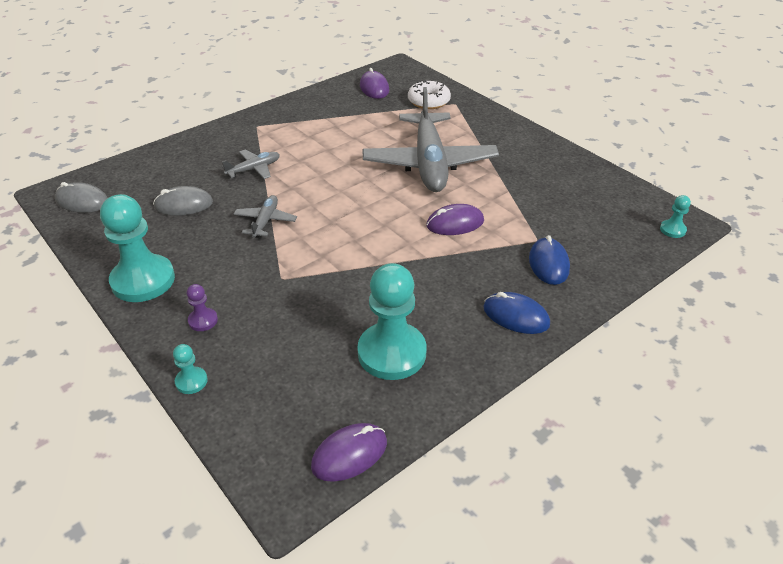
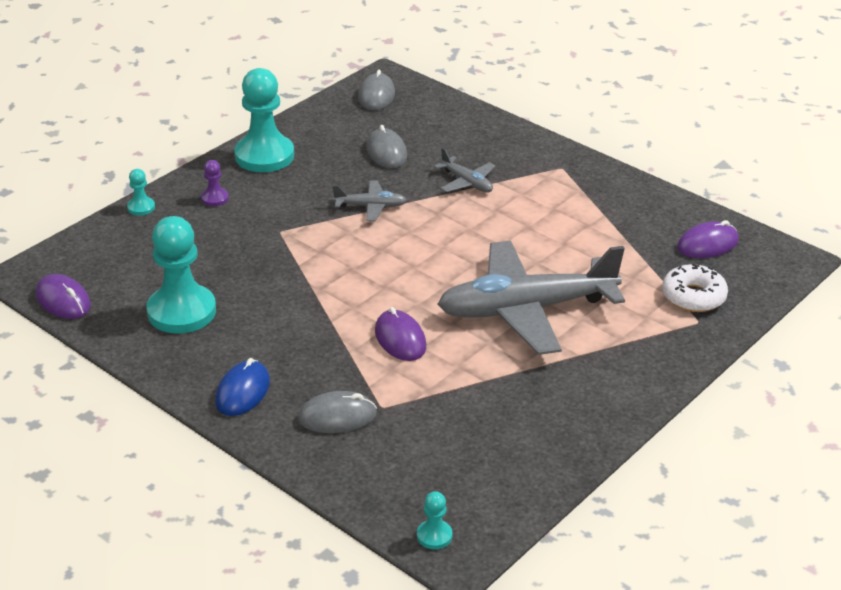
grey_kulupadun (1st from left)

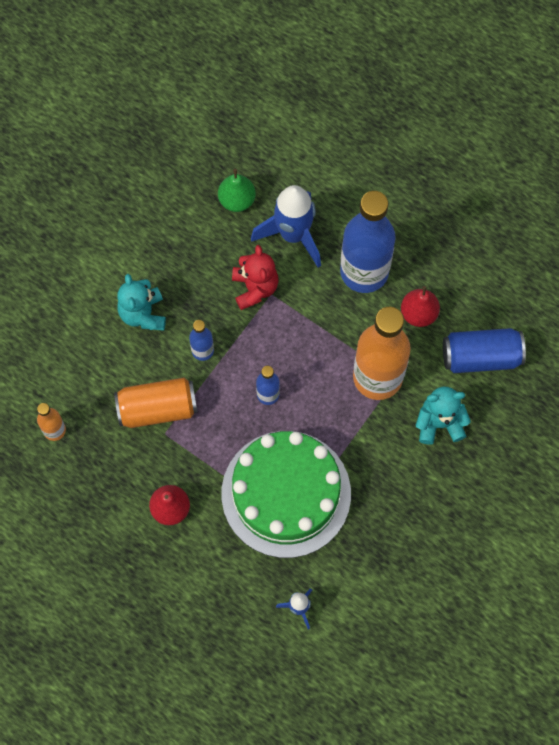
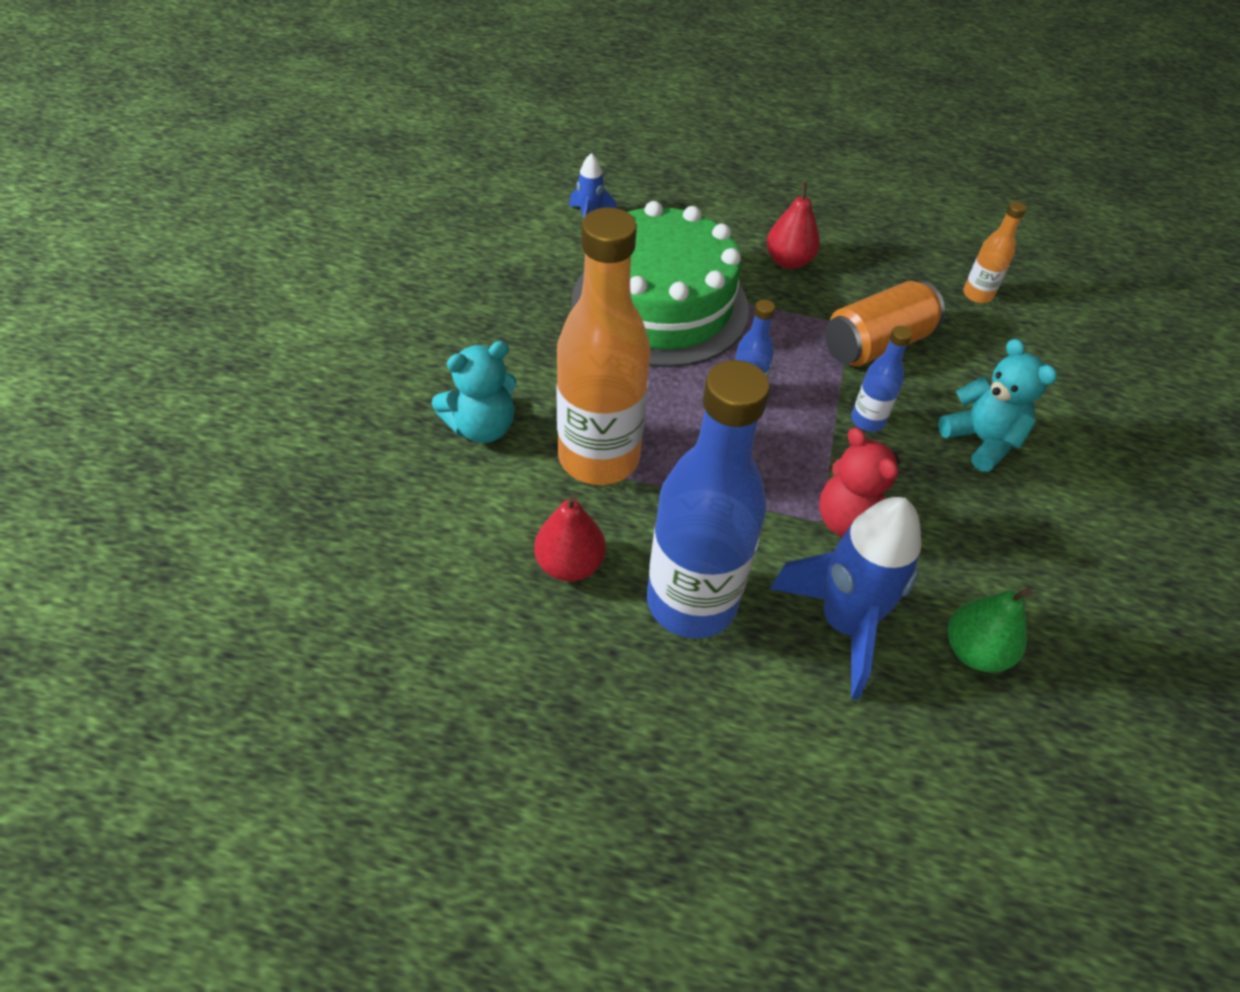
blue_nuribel

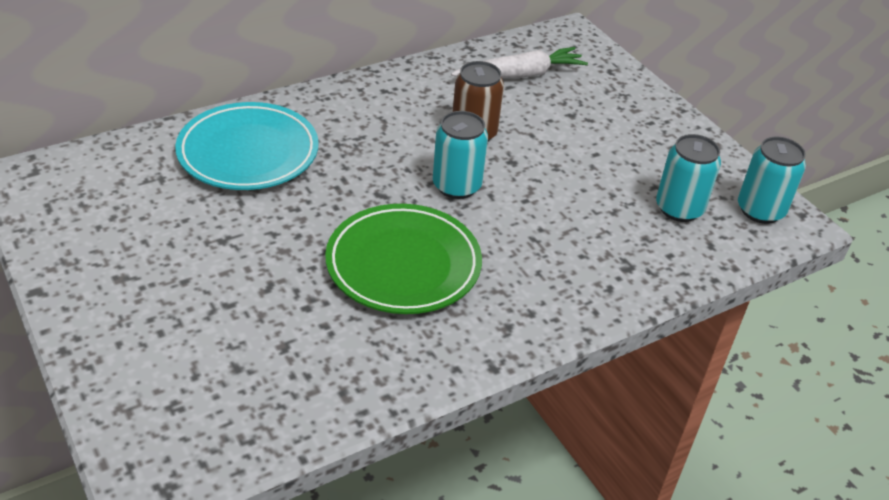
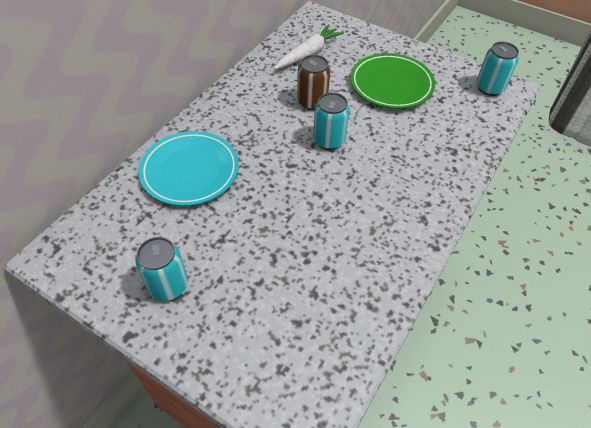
turquoise_nuribel (1st from left)
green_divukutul

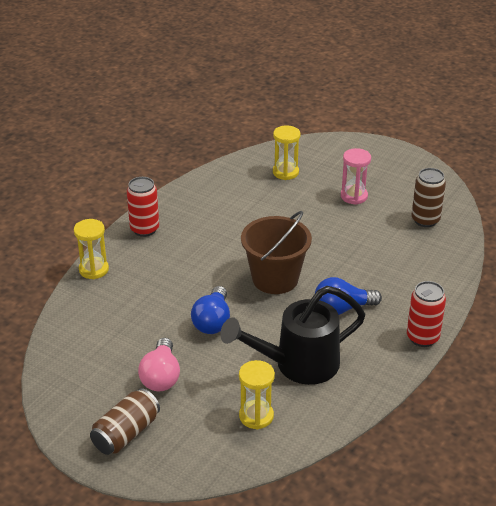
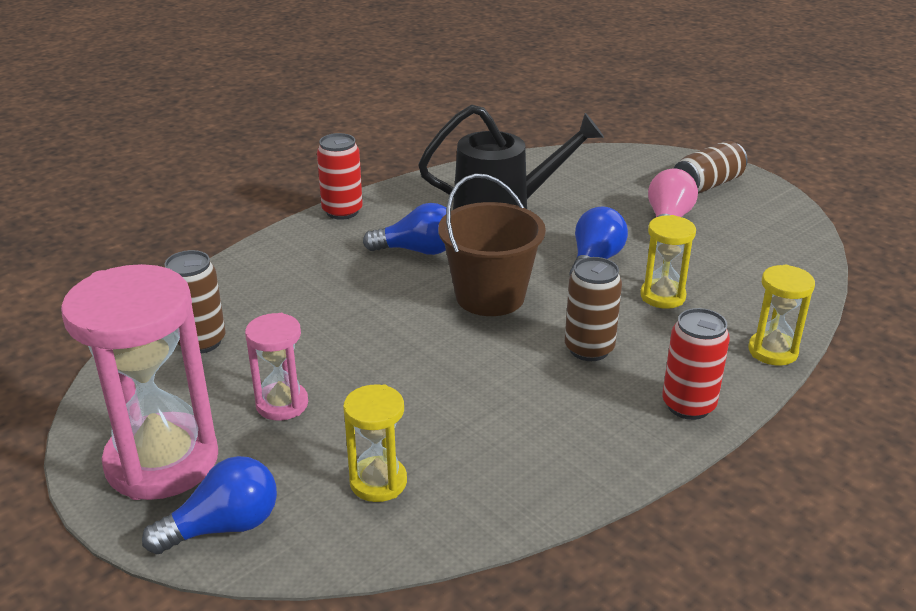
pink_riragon (1st from left)
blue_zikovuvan (1st from left)
brown_nuribel (2nd from left)
yellow_riragon (2nd from left)

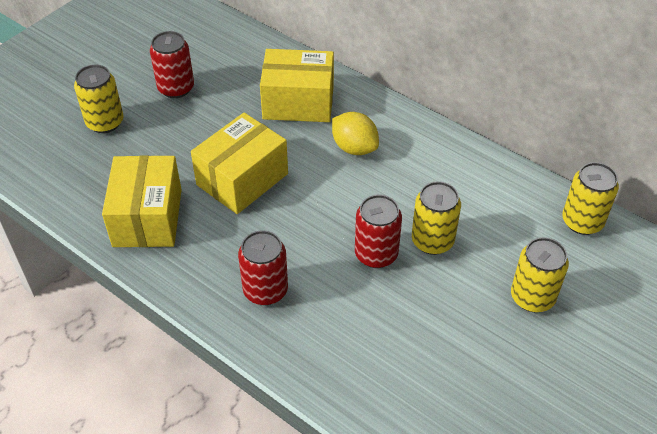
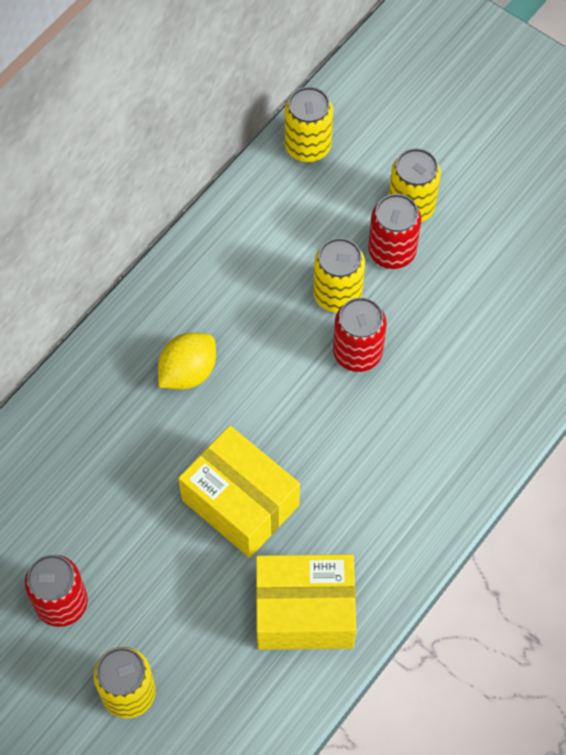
red_nuribel (3rd from left)
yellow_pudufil (3rd from left in the first image)

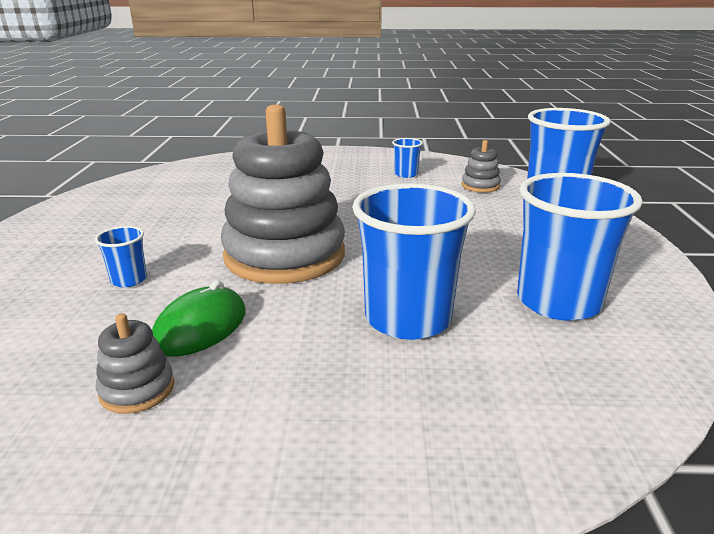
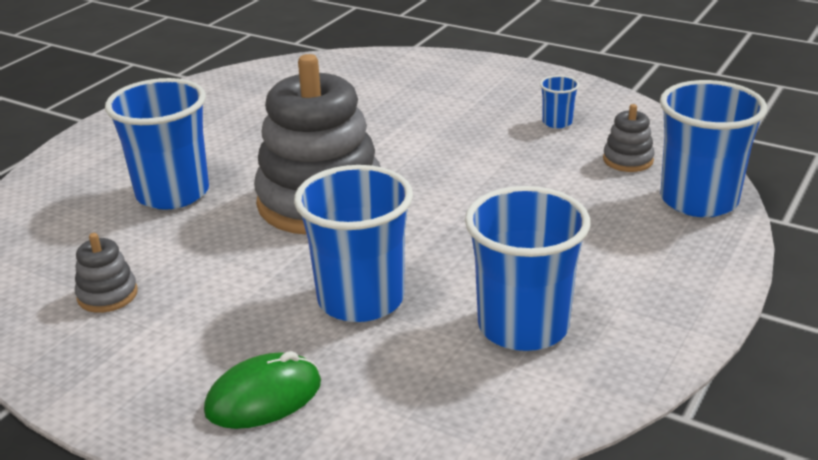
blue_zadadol (1st from left)
green_kulupadun

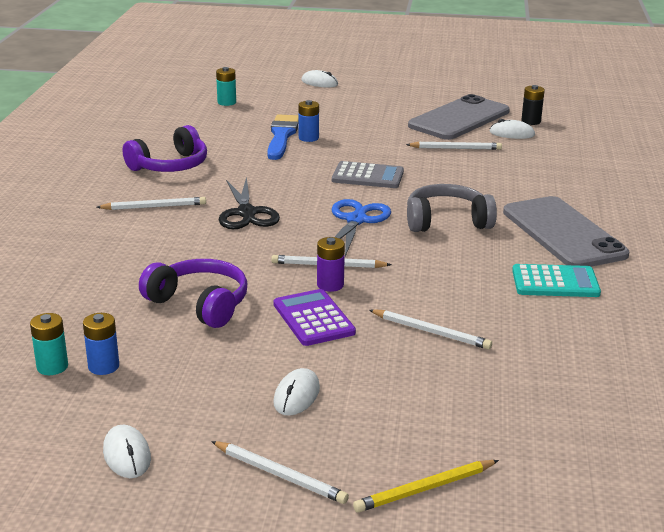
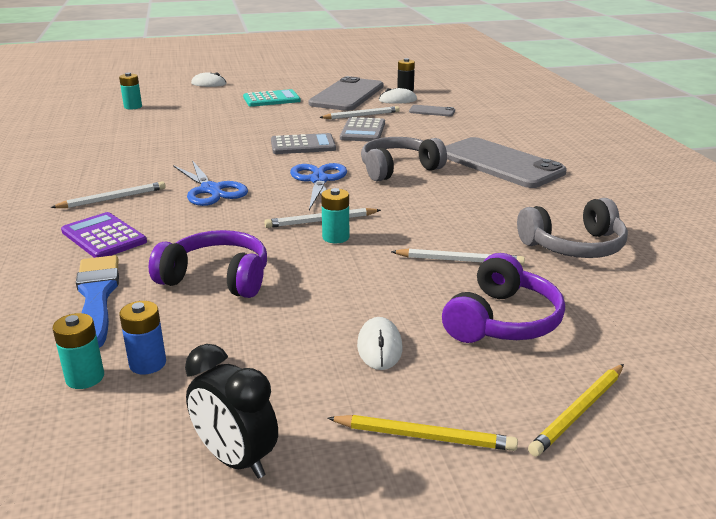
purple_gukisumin
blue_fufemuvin
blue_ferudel (1st from left)
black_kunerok
turquoise_gukisumin
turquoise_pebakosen (3rd from left)
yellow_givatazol (1st from left)
grey_gukisumin (2nd from left)
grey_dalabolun (2nd from left)
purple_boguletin (2nd from left)
grey_boguletin (2nd from left)
blue_pebakosen (2nd from left in the first image)

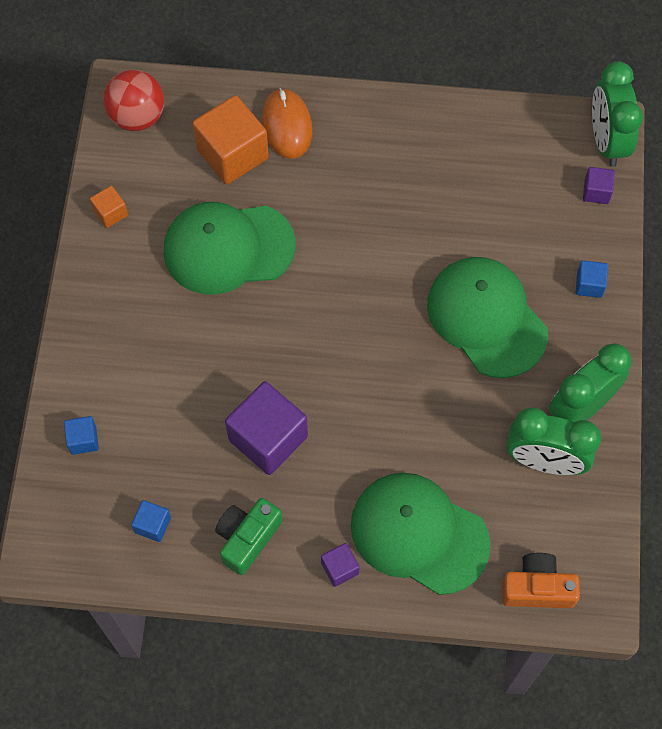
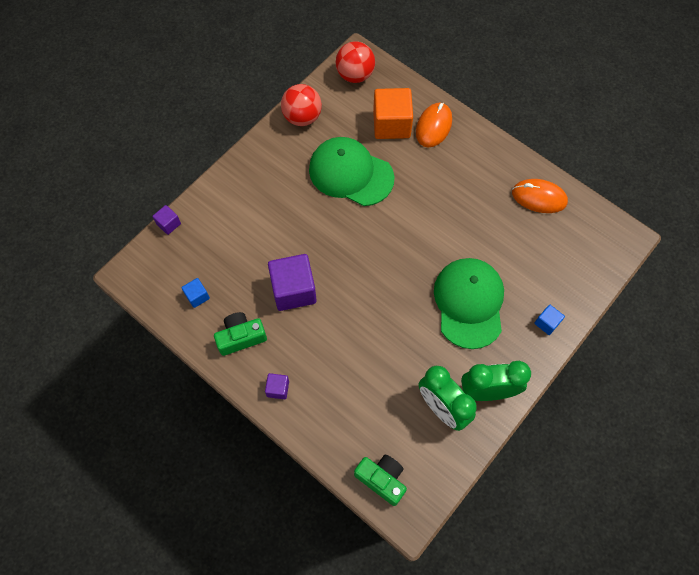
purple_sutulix (1st from left)
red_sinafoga (1st from left)
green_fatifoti (2nd from left)
orange_kulupadun (2nd from left)
blue_sutulix (1st from left in the first image)
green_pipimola (2nd from left in the first image)
green_kunerok (3rd from left in the first image)

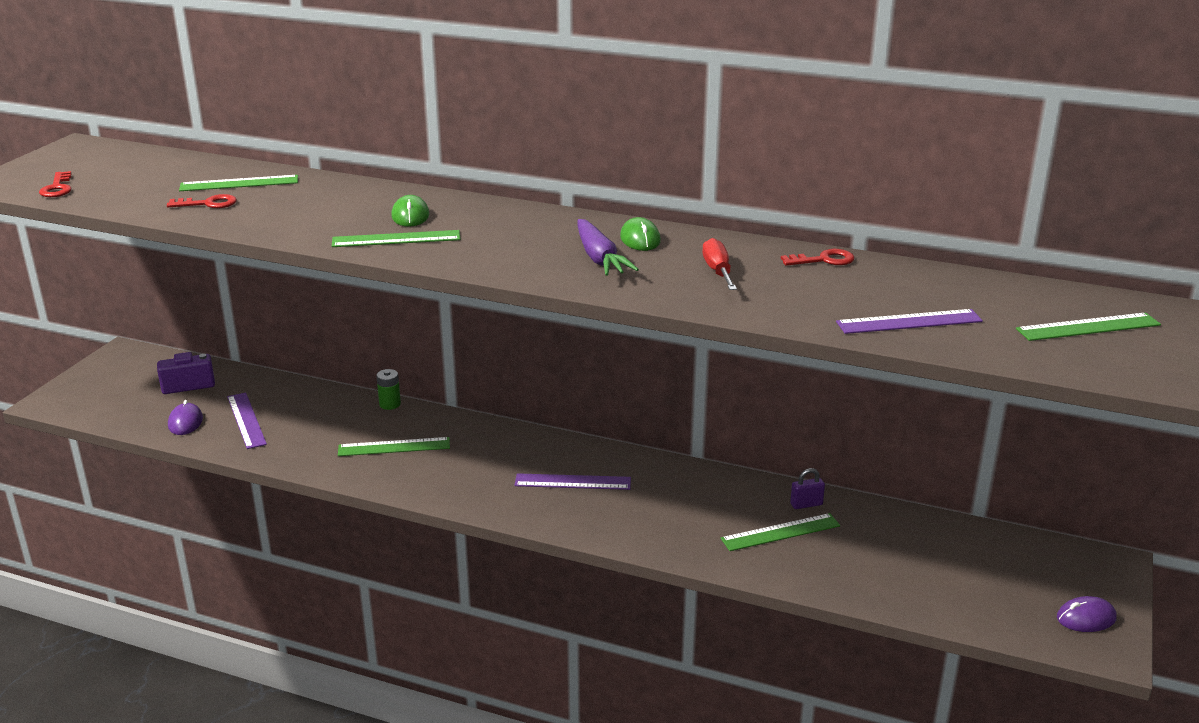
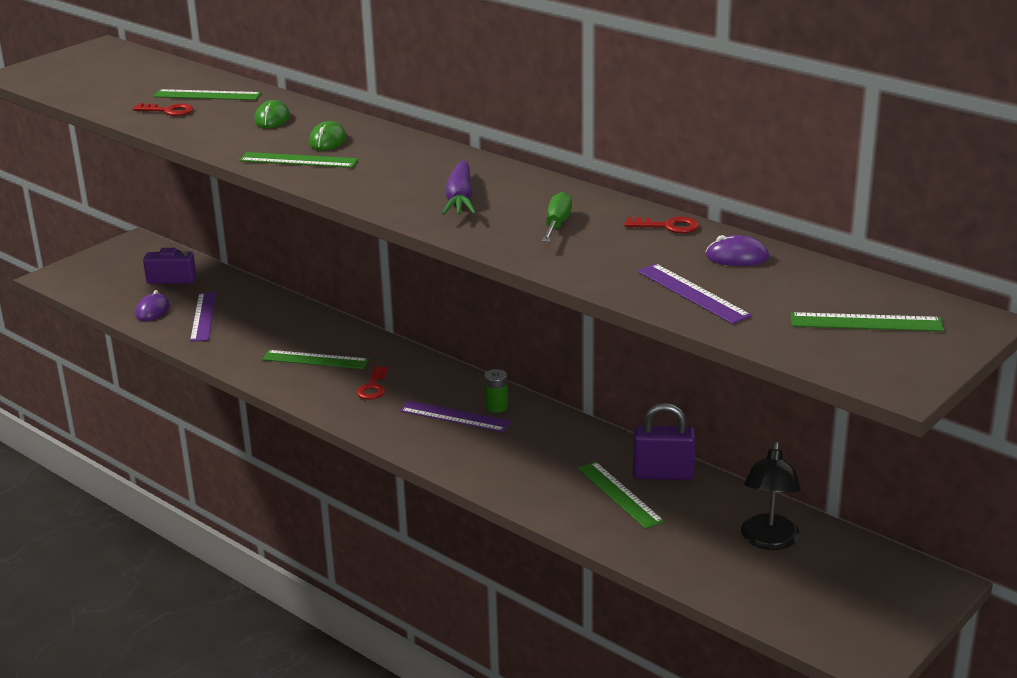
green_kulupadun (1st from left)
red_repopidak (2nd from left)
green_pebakosen
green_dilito
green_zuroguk (4th from left)
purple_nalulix
purple_zuroguk (3rd from left)
purple_kulupadun (2nd from left)
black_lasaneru

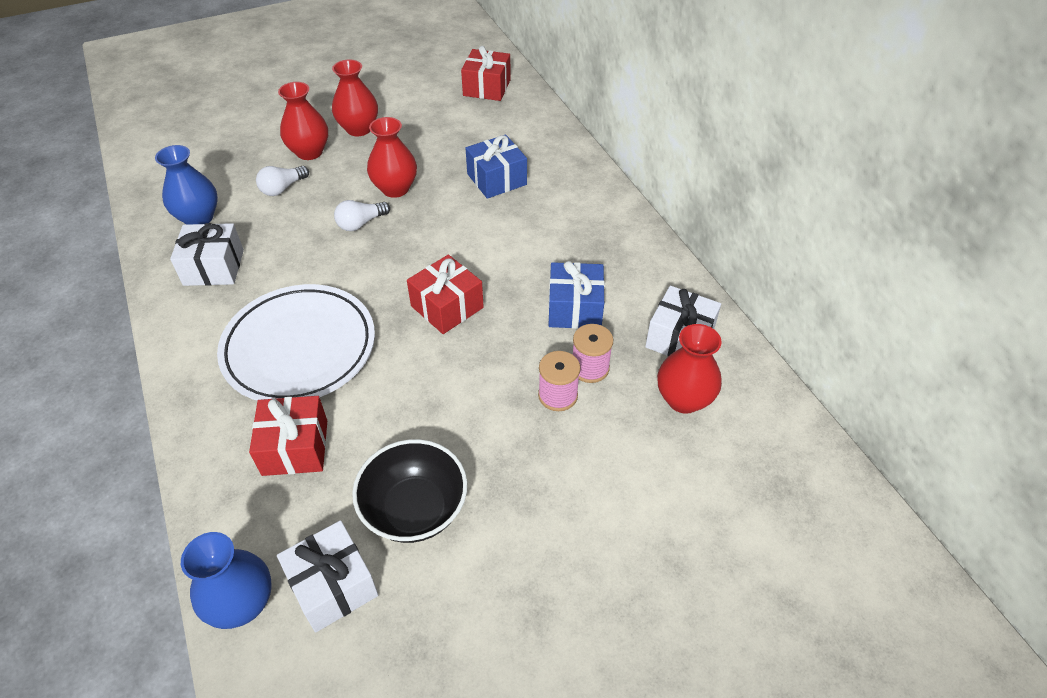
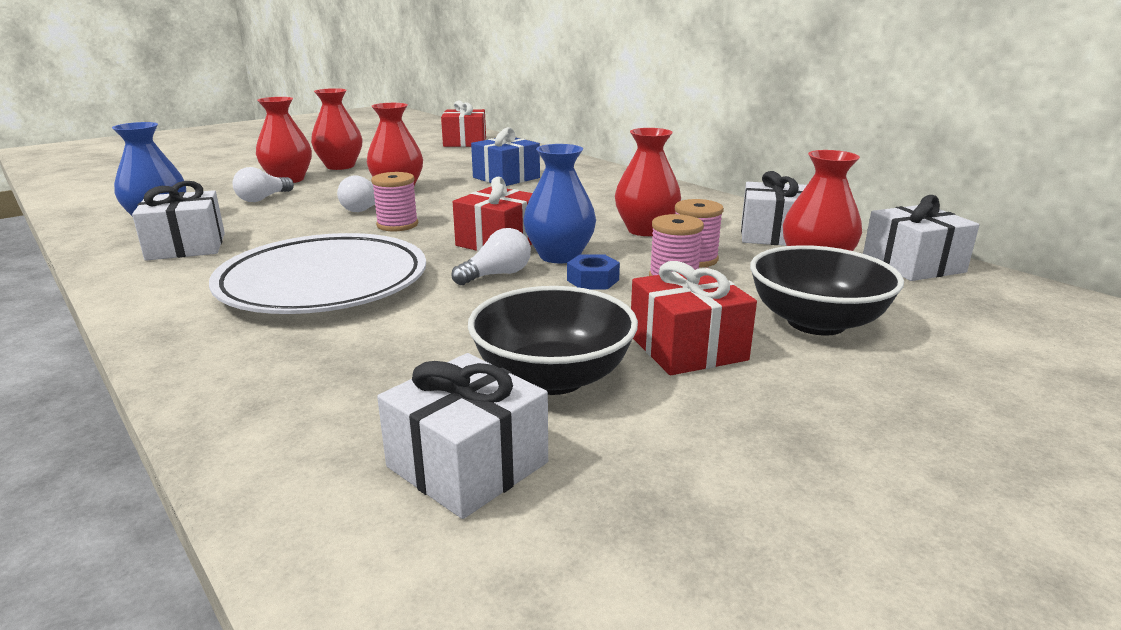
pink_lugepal (1st from left)
white_zikovuvan (3rd from left)
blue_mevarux (2nd from left)
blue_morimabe
red_mevarux (4th from left)
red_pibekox (3rd from left)
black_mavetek (2nd from left)
white_pibekox (4th from left)

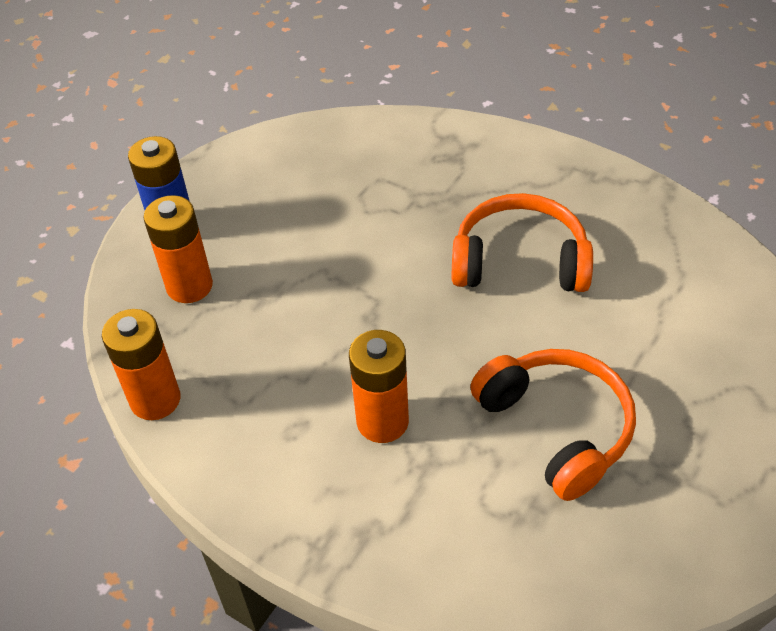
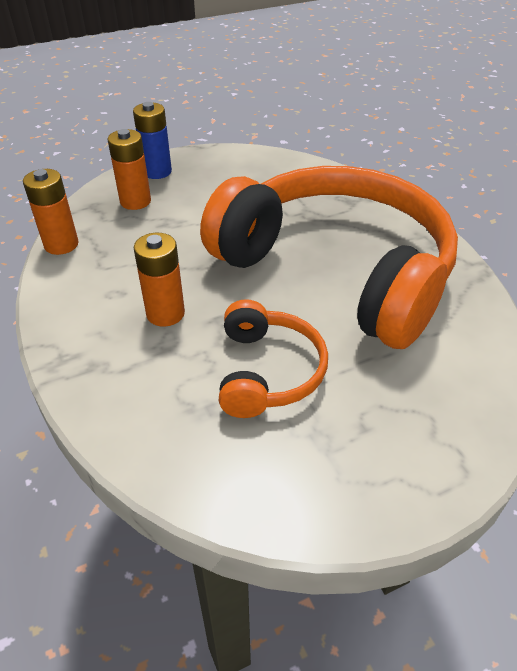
orange_boguletin (2nd from left)

